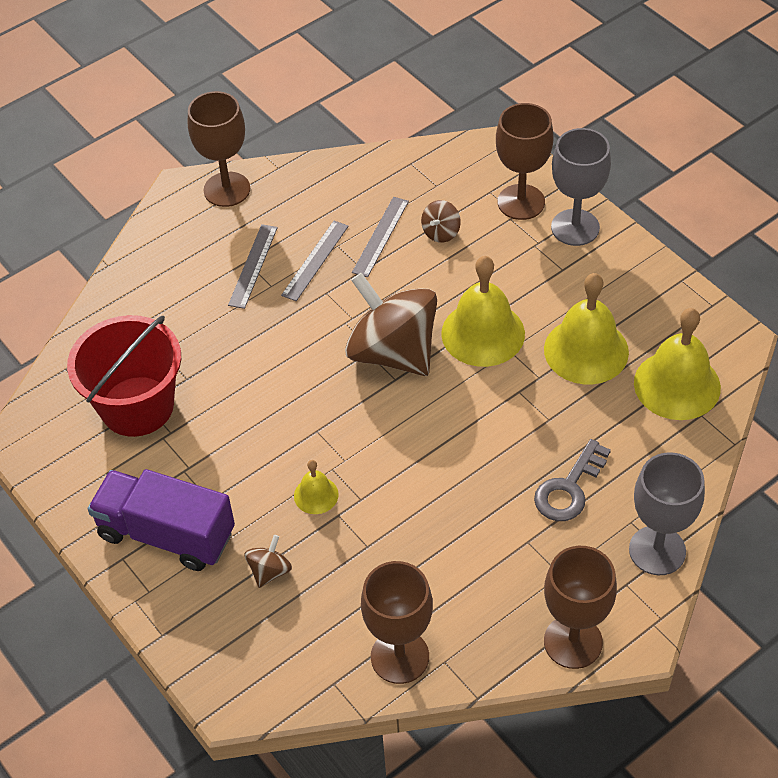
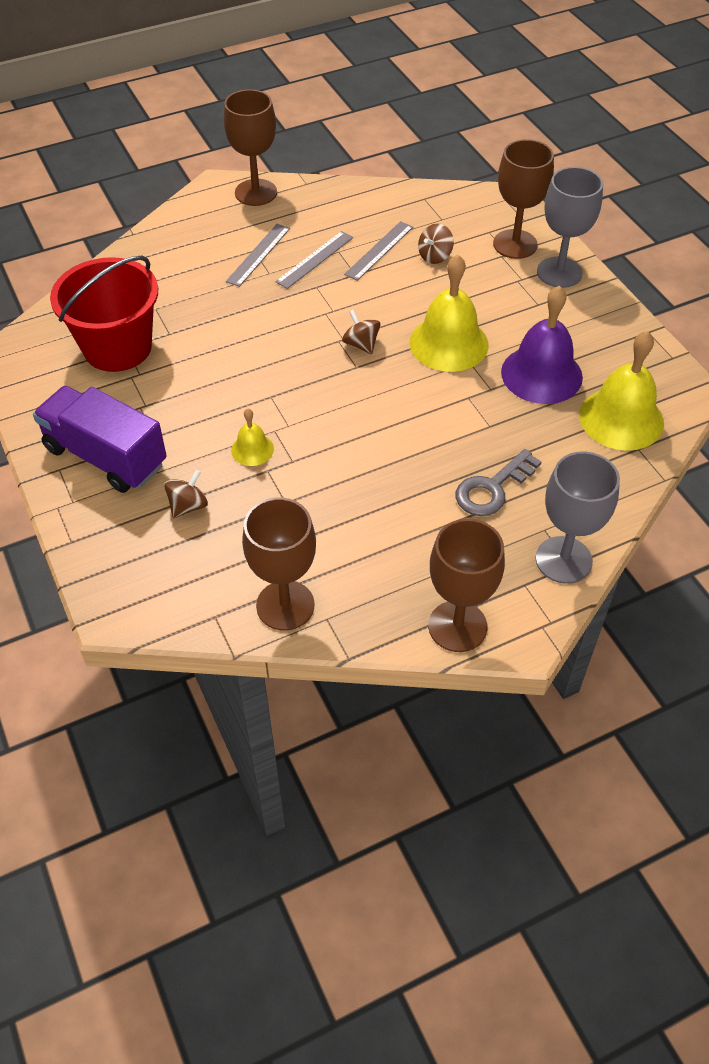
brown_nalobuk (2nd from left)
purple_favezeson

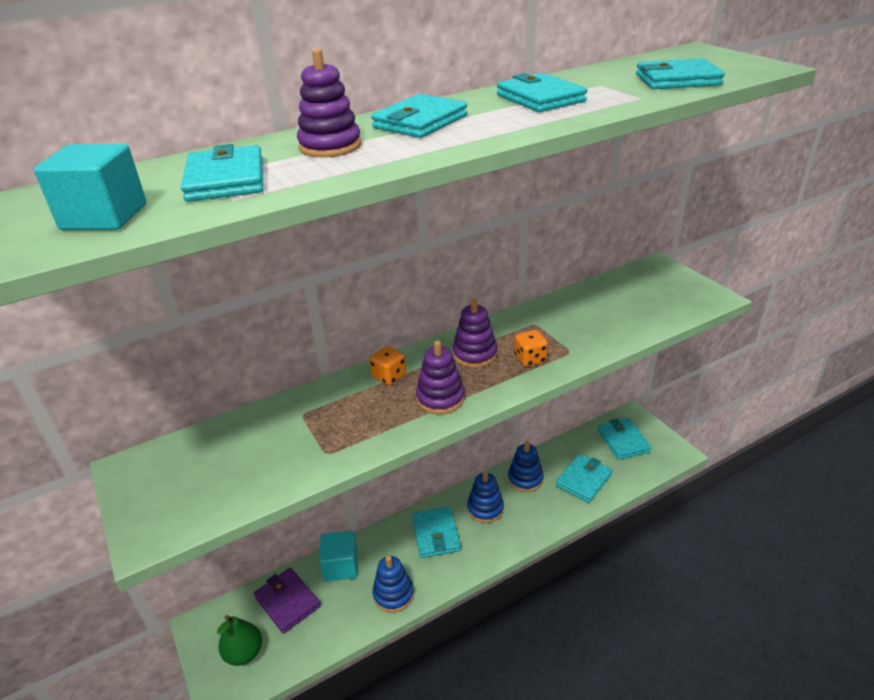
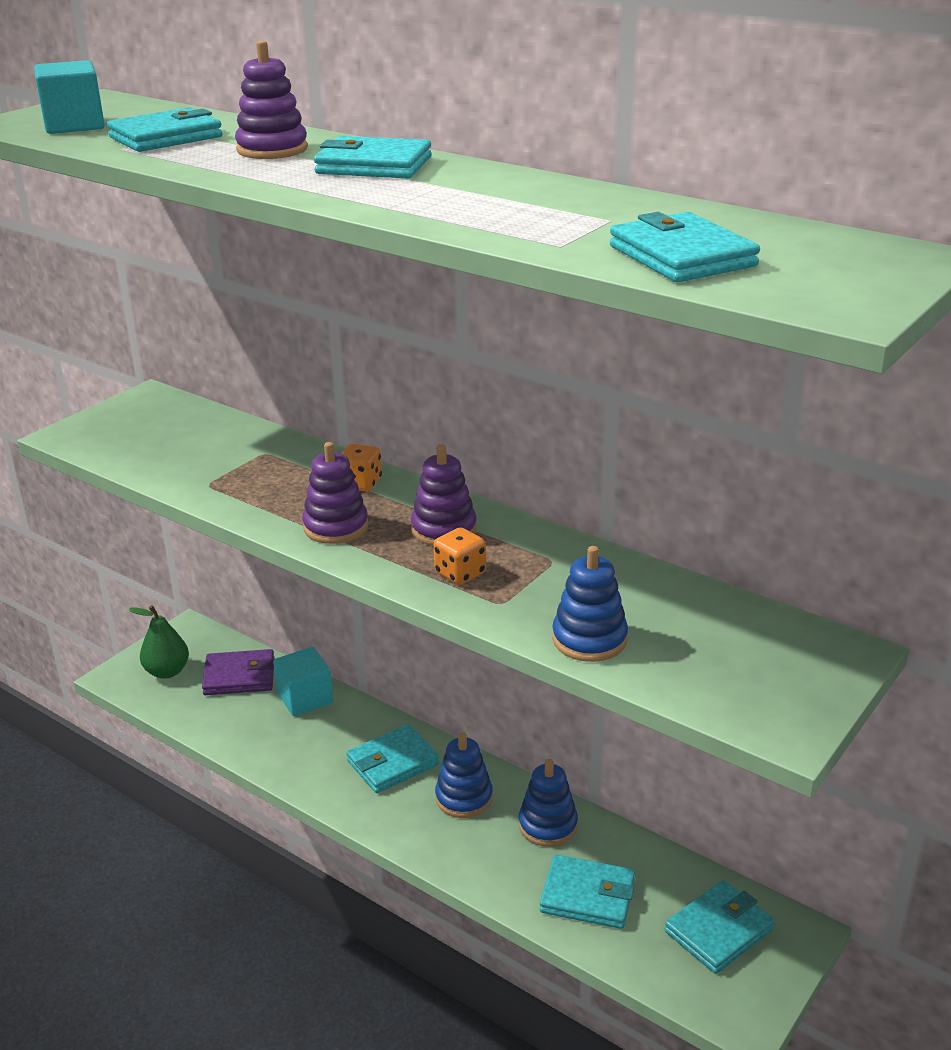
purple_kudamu
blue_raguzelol (3rd from left)
turquoise_kudamu (4th from left in the first image)

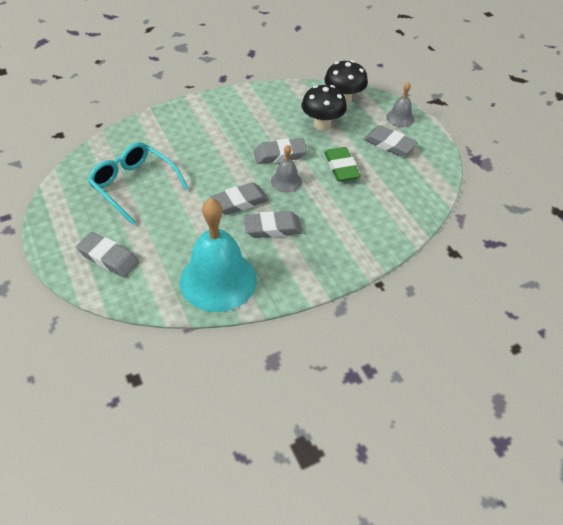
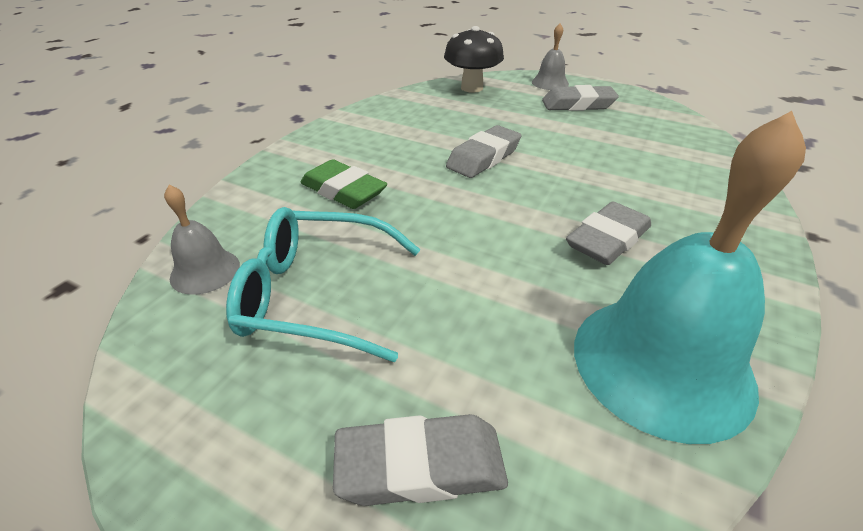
grey_favezeson (1st from left)
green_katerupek
grey_katerupek (2nd from left in the first image)
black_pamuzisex (1st from left in the first image)

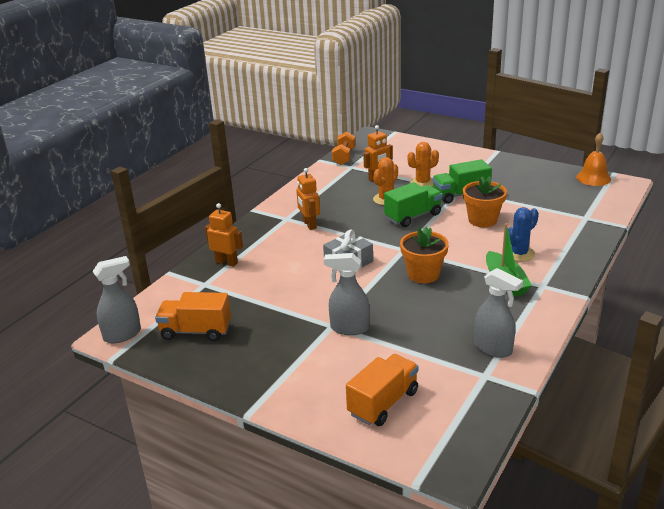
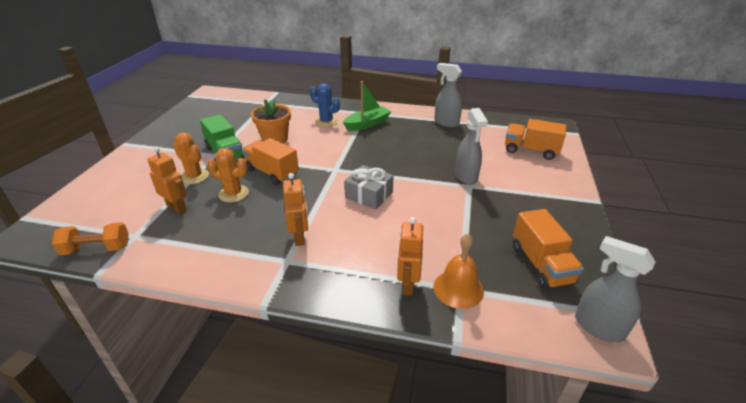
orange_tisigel (1st from left)
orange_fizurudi (2nd from left)
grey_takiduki (1st from left)
orange_favezeson
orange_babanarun (1st from left in the first image)

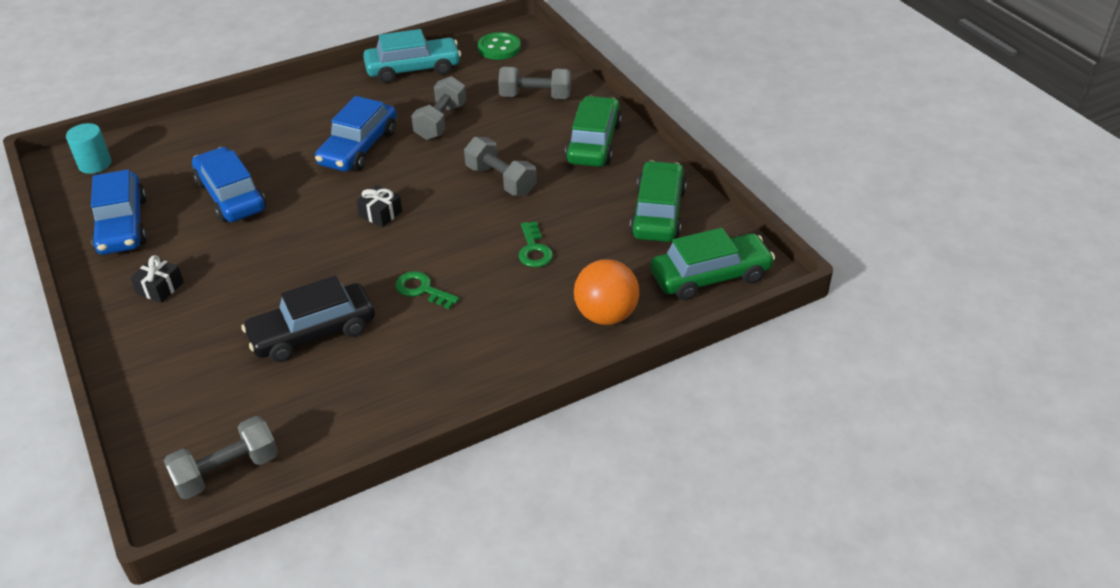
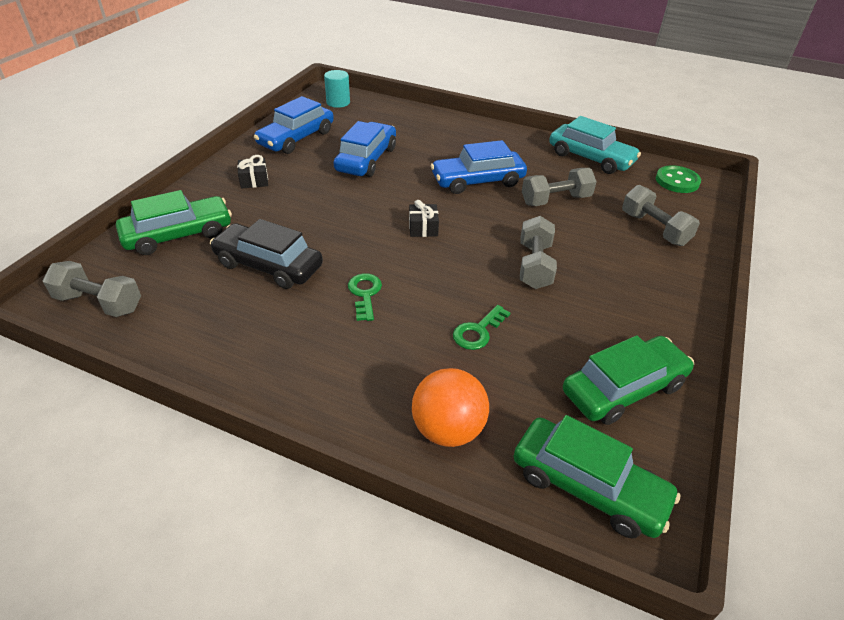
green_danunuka (1st from left)

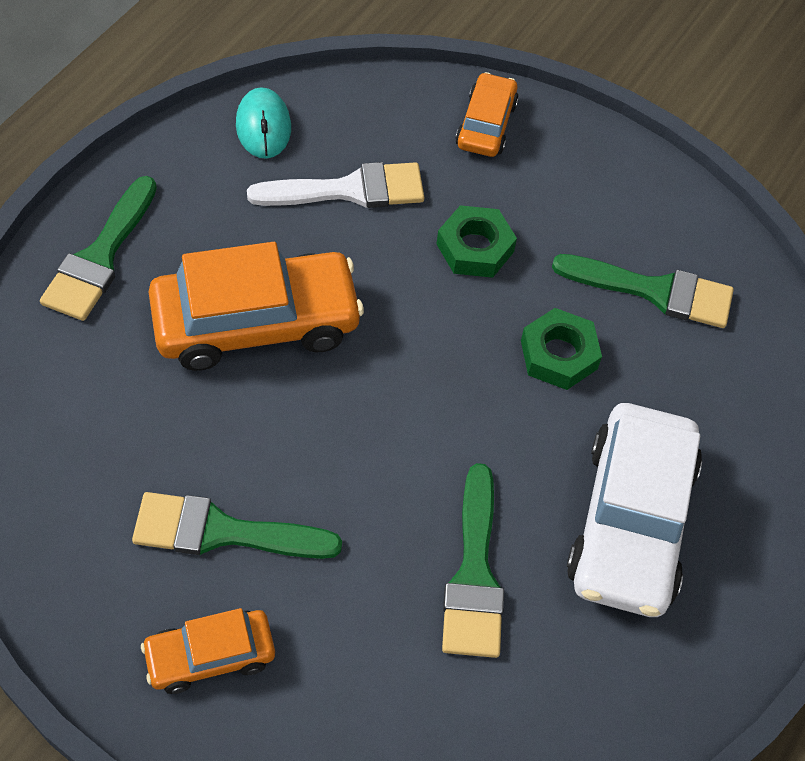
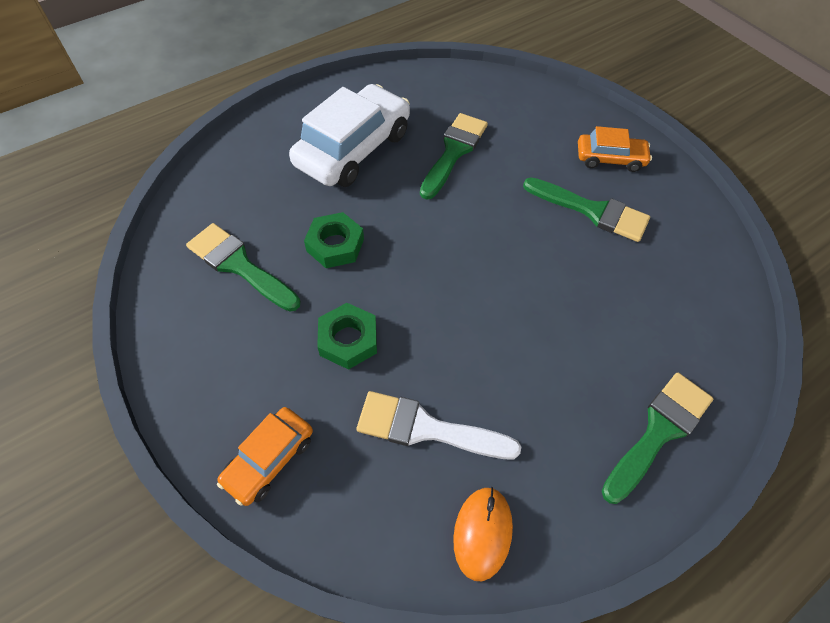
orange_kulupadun
orange_danunuka (2nd from left in the first image)

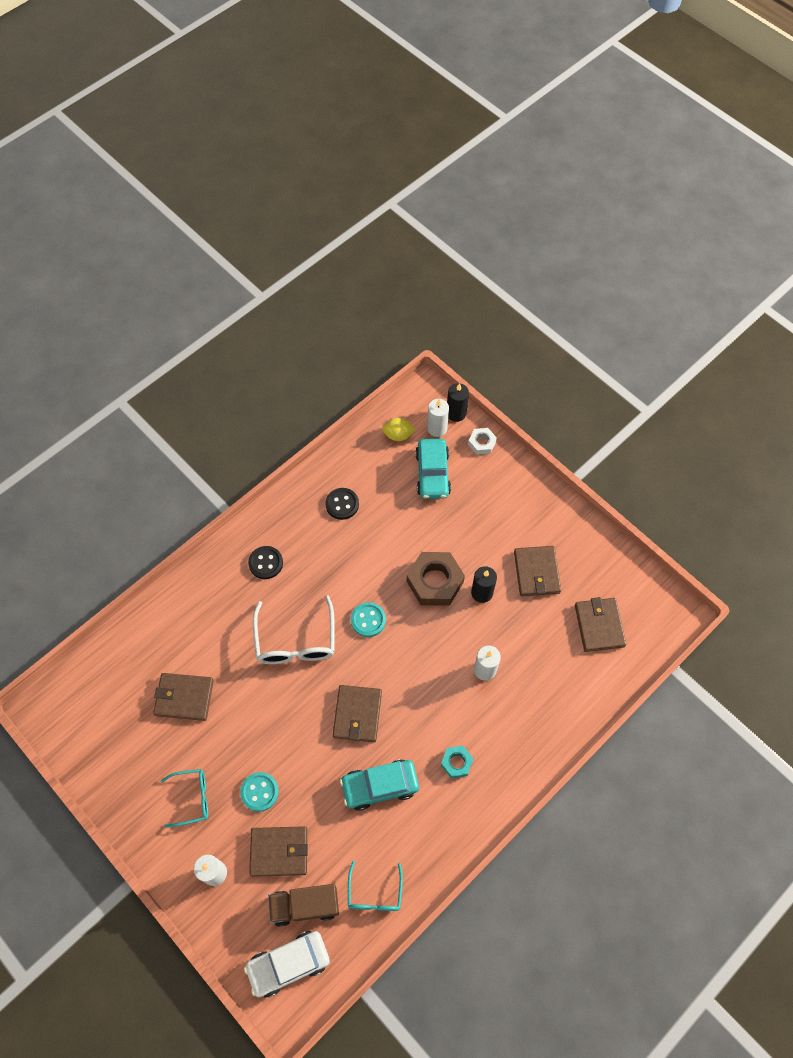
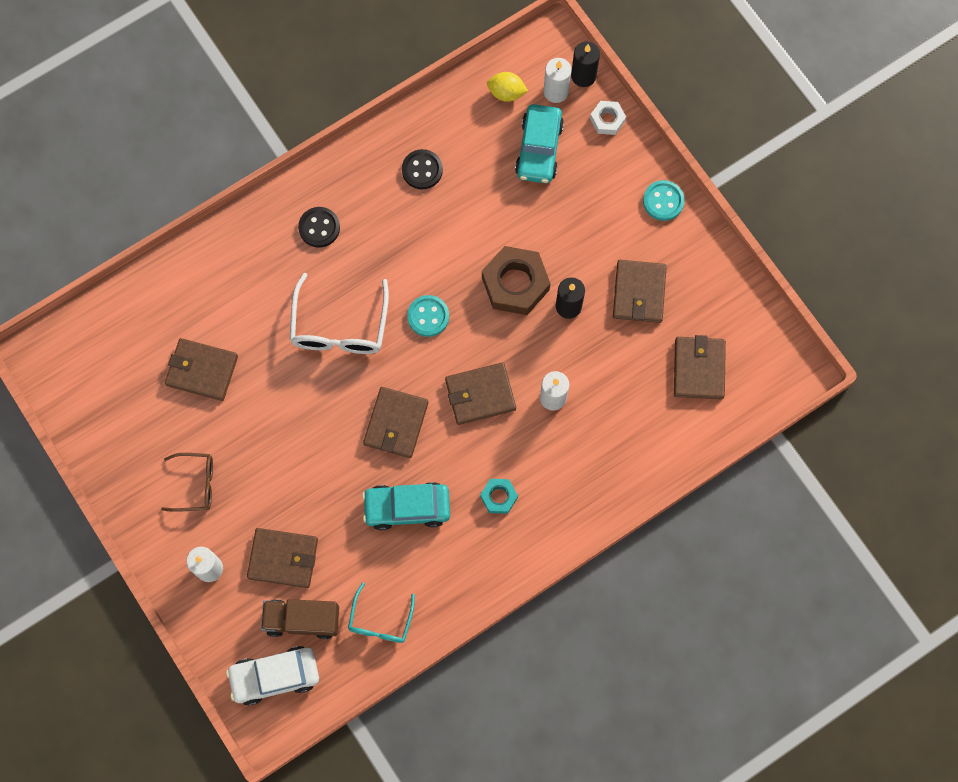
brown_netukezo
brown_kudamu (4th from left)
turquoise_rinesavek (2nd from left)

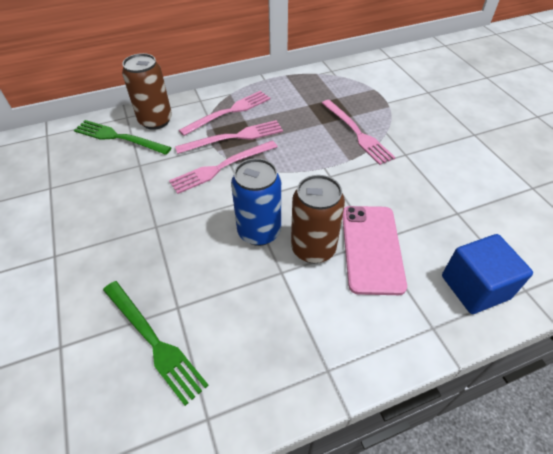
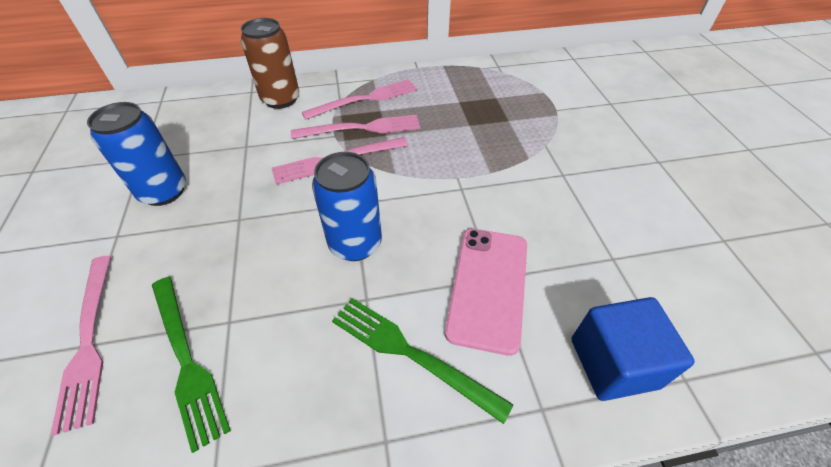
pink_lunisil (1st from left)
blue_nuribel (1st from left)
green_lunisil (2nd from left)
brown_nuribel (2nd from left in the first image)

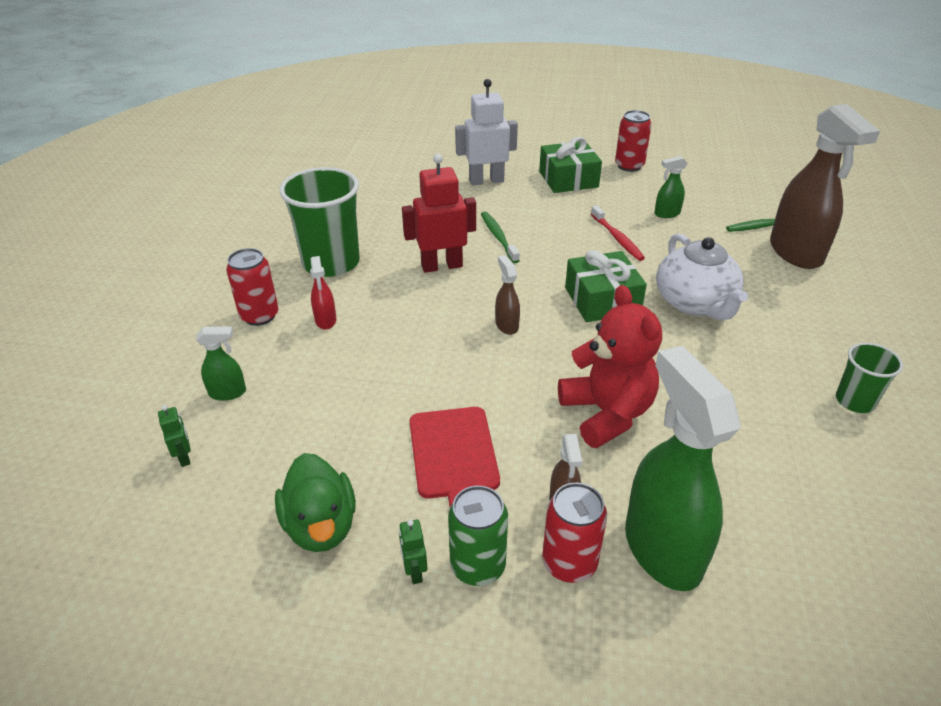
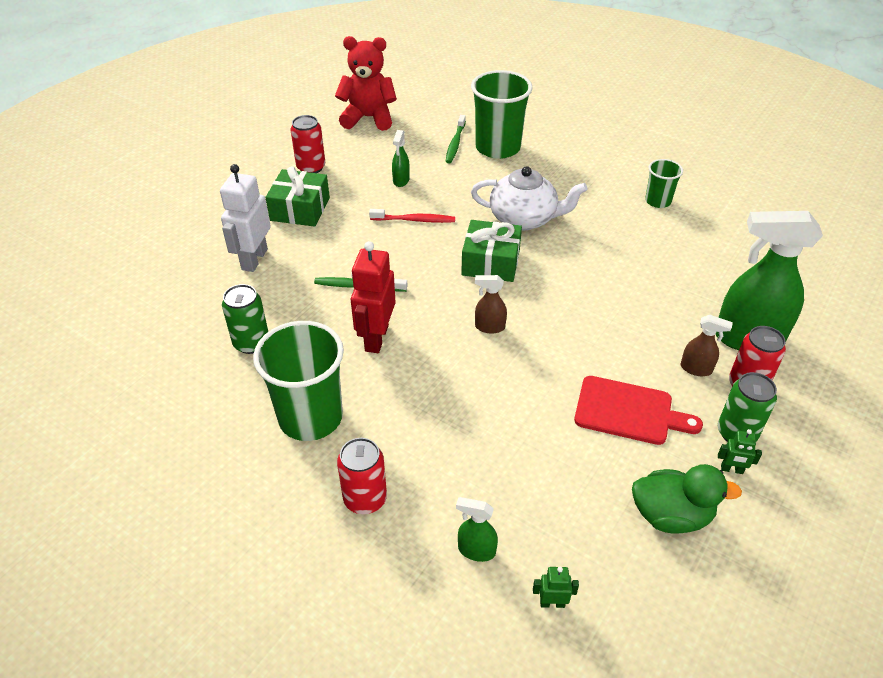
green_nuribel (1st from left)
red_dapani
green_takiduki (2nd from left)
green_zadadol (2nd from left)
red_takiduki

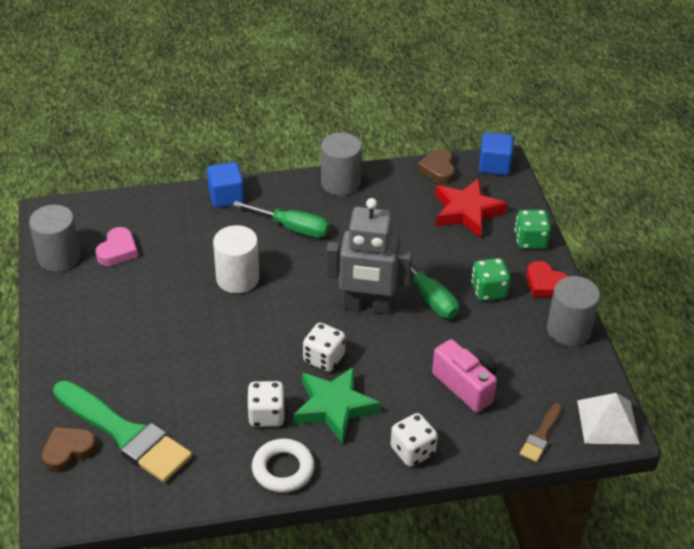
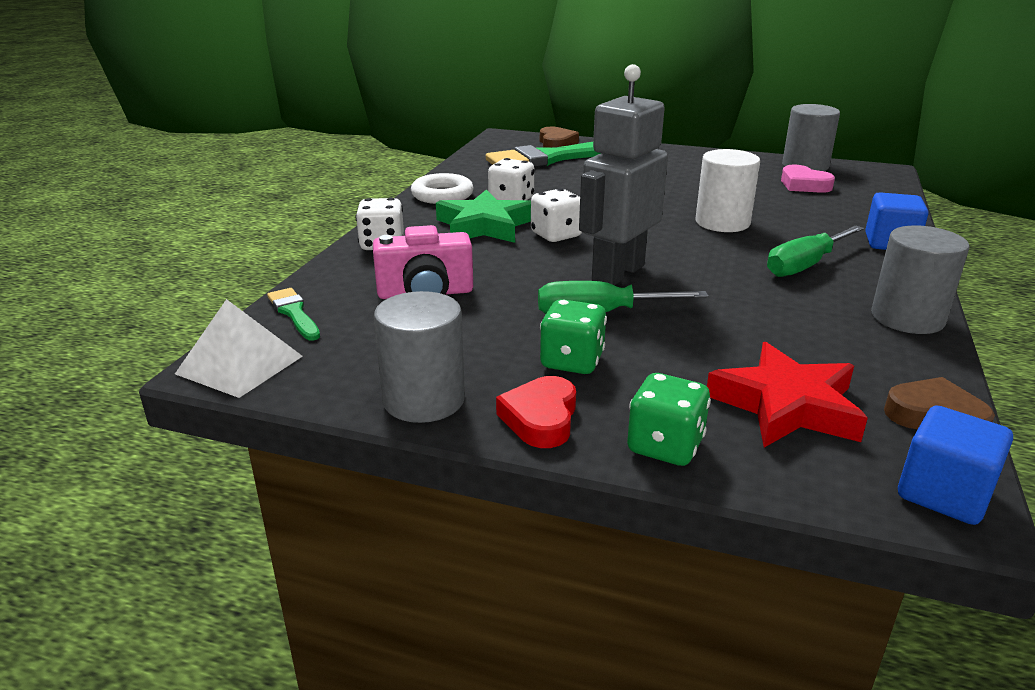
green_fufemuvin (1st from left)
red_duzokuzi

